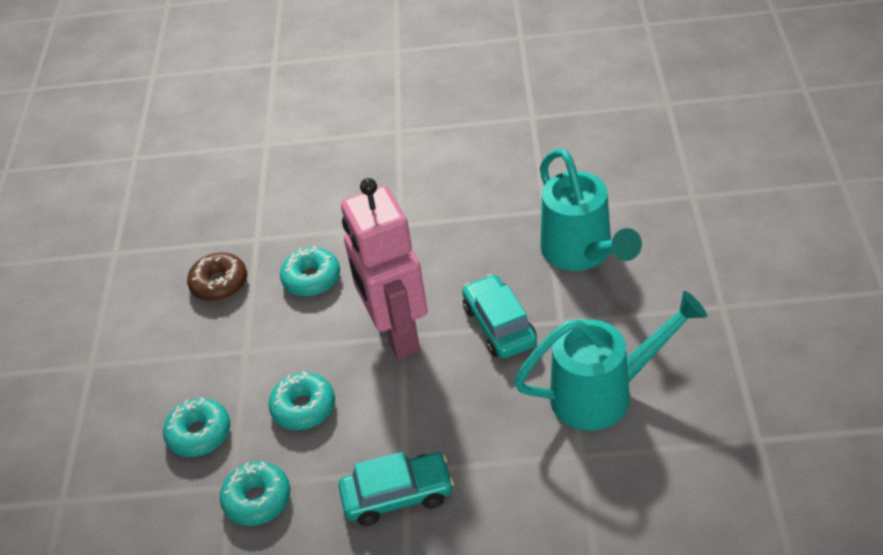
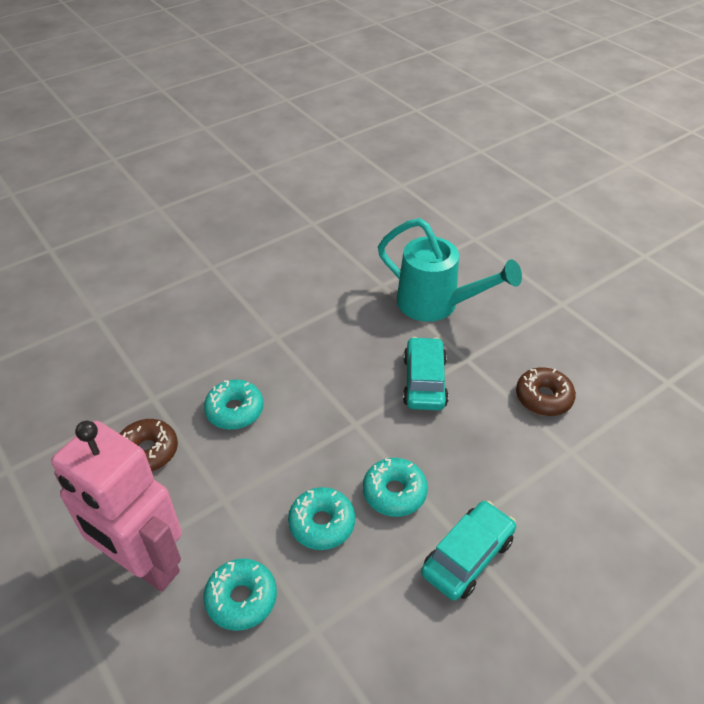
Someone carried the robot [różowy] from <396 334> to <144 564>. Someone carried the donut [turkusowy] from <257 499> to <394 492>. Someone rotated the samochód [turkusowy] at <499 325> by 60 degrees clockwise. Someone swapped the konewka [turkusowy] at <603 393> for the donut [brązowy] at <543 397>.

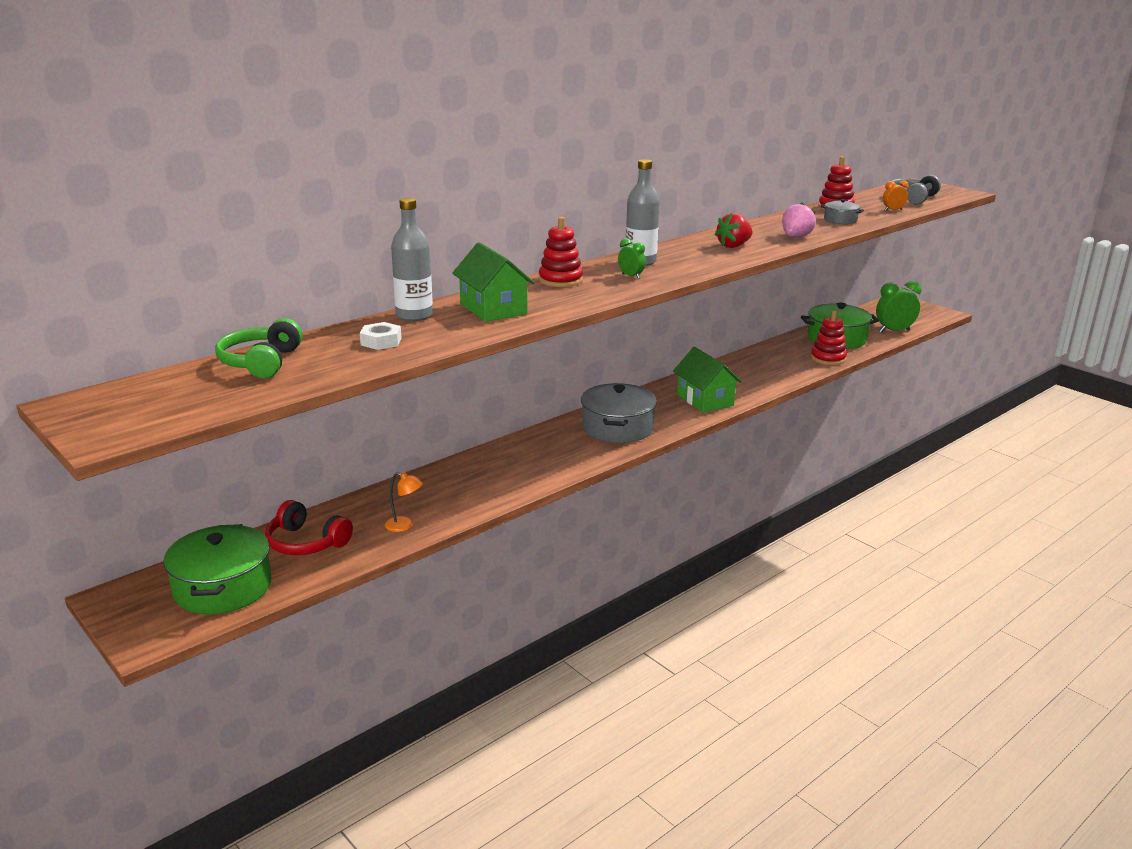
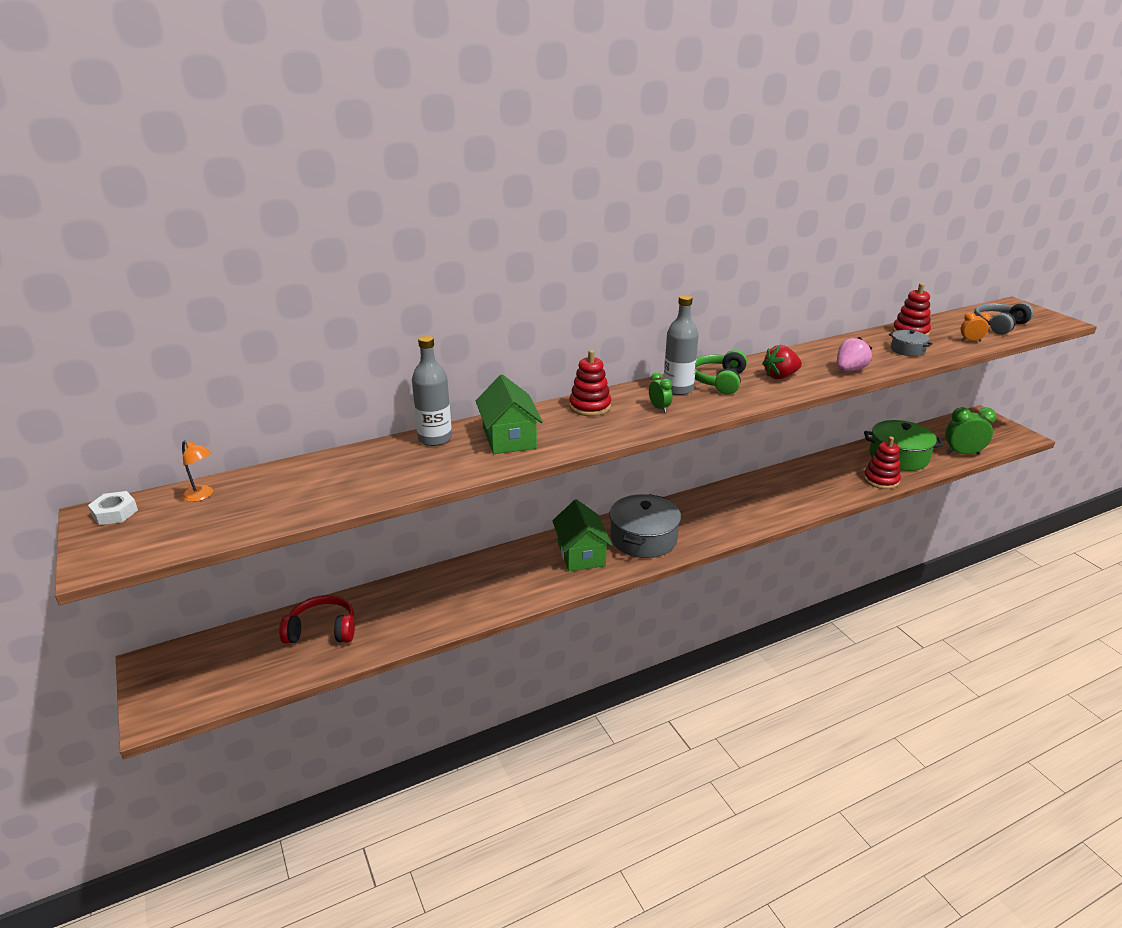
Someone carried the nakrętka [biały] from <381 341> to <115 513>. Someone carried the lampka [pomarańczowy] from <404 526> to <202 496>. Someone rotated the słuchawki [czerwony] at <306 543> by 135 degrees clockwise. Someone carried the domek [zielony] from <705 400> to <581 554>. Someone carried the słuchawki [zielony] from <261 362> to <718 381>. Someone took away the garnek [zielony] at <223 587>.

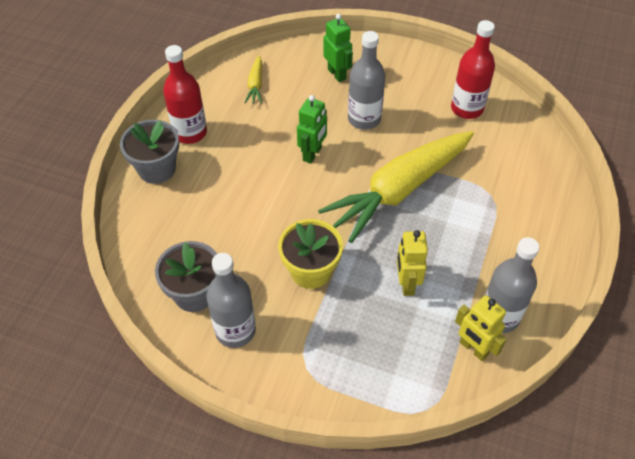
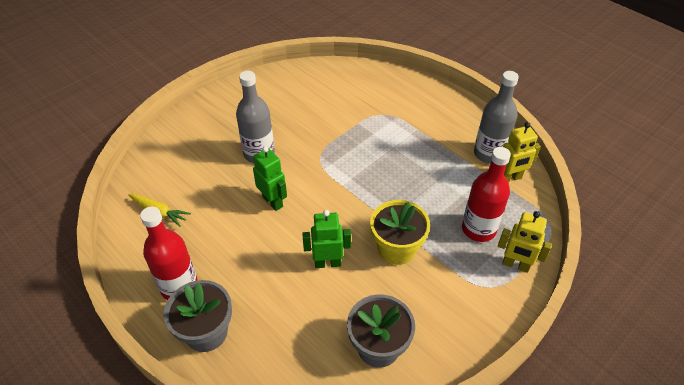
Someone carried the robot [zielony] from <337 74> to <327 263>. Someone carried the butelka [czerwony] from <467 108> to <478 229>. Someone carried the robot [żółty] from <406 284> to <515 265>. Someone took away the butelka [szary] at <235 331>. Someone took away the marchewka [żółty] at <399 190>.

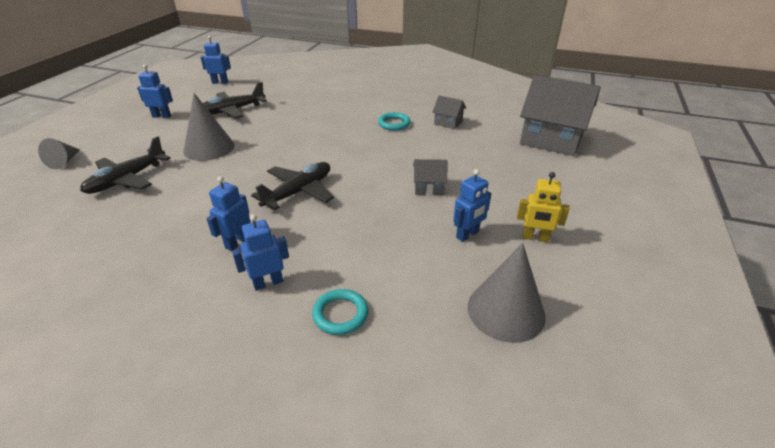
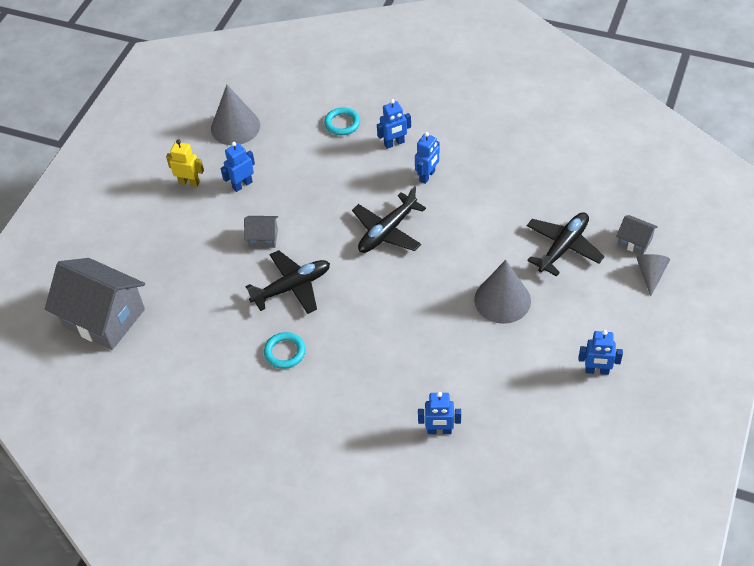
Someone carried the samolot [czarny] from <232 111> to <292 287>. Someone carried the robot [niebieski] from <220 82> to <439 430>. Someone carried the domek [szary] from <448 122> to <634 242>.

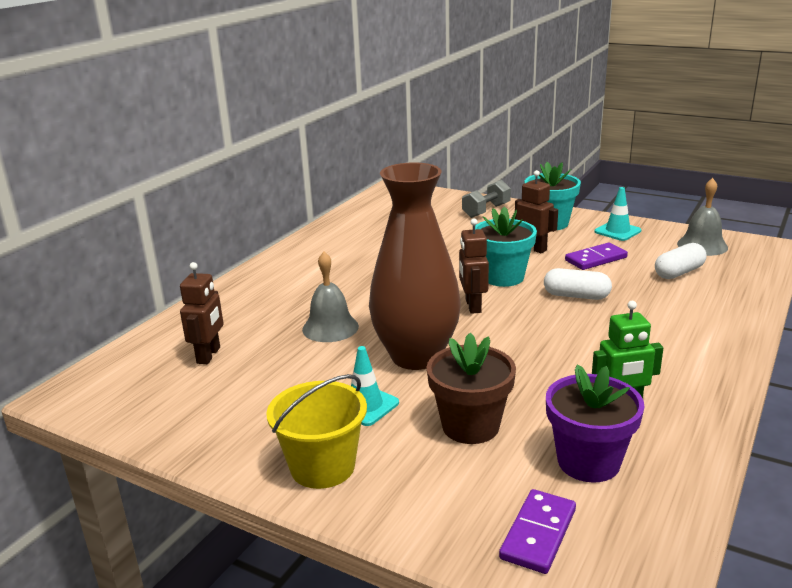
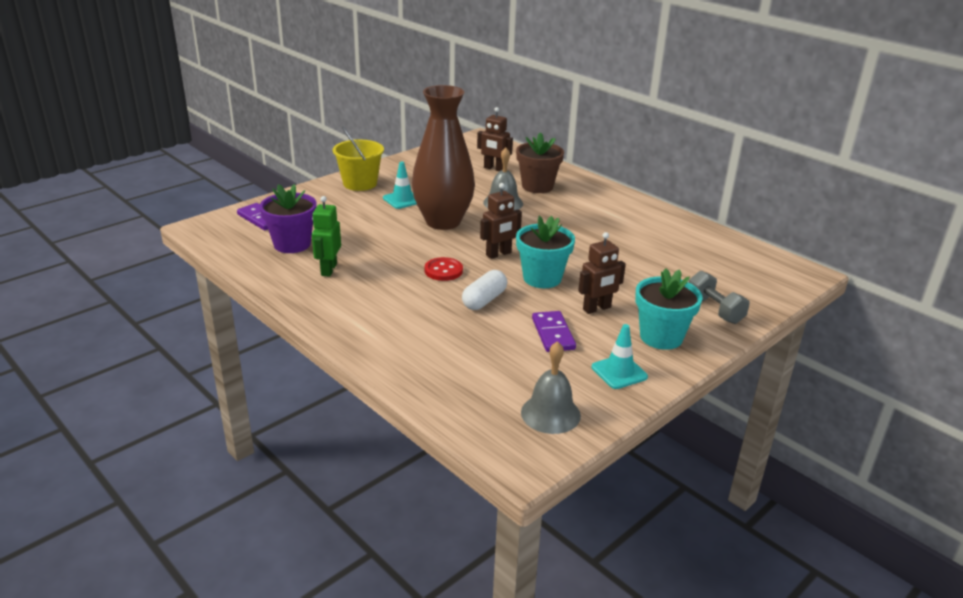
Someone put down the guzik [czerwony] at <443 271>. Someone rotated the robot [brązowy] at <472 306> by 135 degrees clockwise. Someone carried the doniczka [brązowy] from <470 426> to <537 186>. Someone took away the kapsułka [biały] at <679 272>.

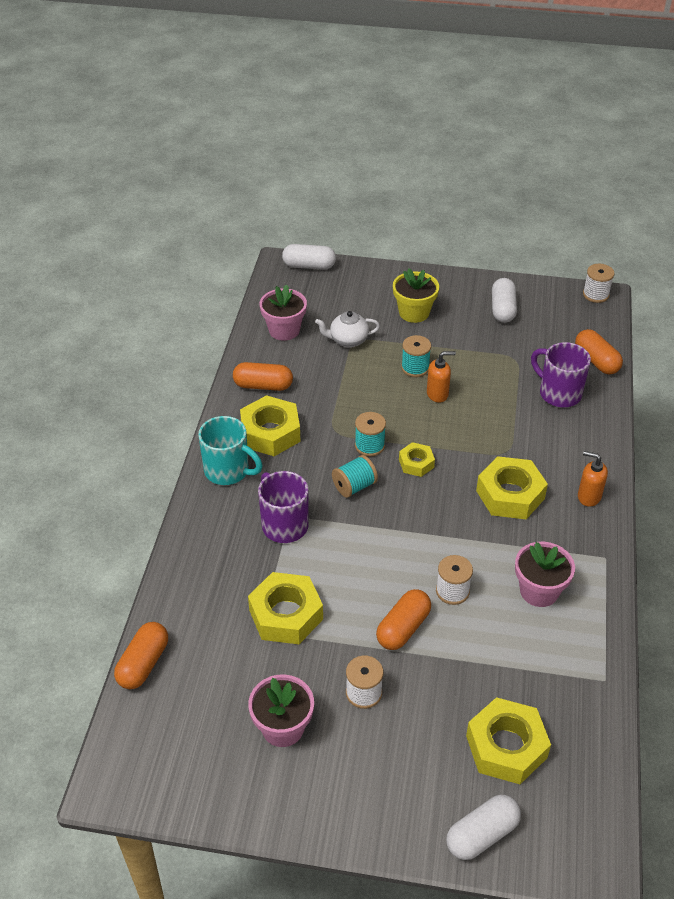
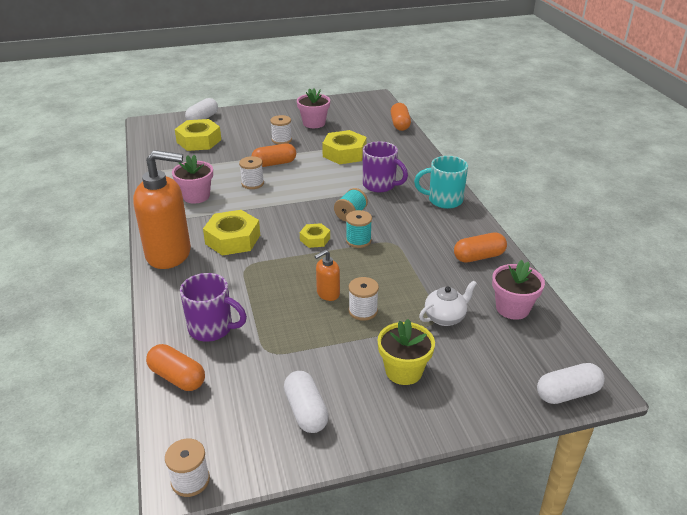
Someone scaled the dozownik mydła [pomarańczowy] at <588 496> by 2.26. Someone rotated the kapsułka [pomarańczowy] at <403 628> by 60 degrees clockwise. Someone repainted the szpulka [turkusowy] at <415 368>, which became the szpulka [biały] at <363 311>. Someone took away the nakrętka [żółty] at <270 433>.

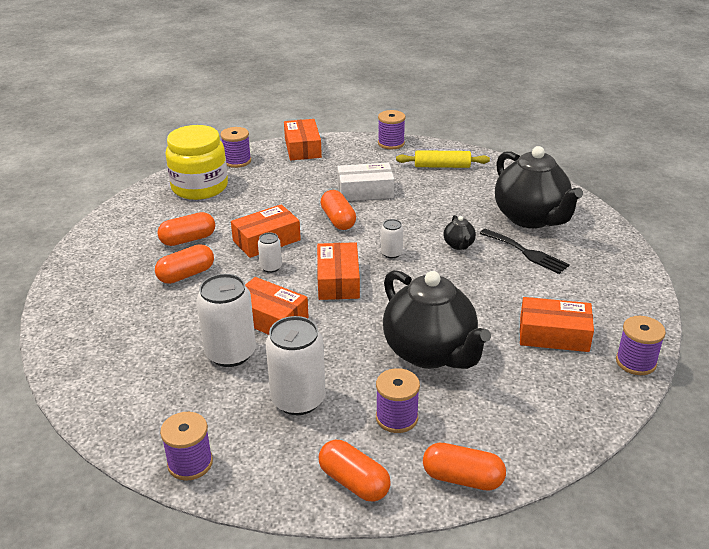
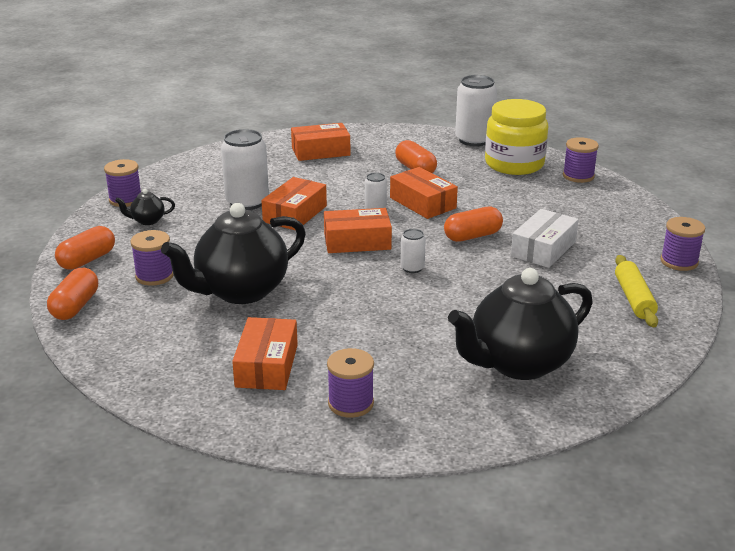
Someone carried the imbryk [czarny] from <459 245> to <147 221>. Someone carried the pudełko [pomarańczowy] from <302 148> to <320 151>. Someone carried the szpulka [fioletowy] from <635 362> to <351 403>. Someone carried the puszka [biały] from <298 400> to <474 140>. Someone rotated the pudełko [biały] at <365 191> by 45 degrees clockwise. Someone took away the kapsułka [pomarańczowy] at <186 275>. Someone took away the widelec [czarny] at <526 252>.

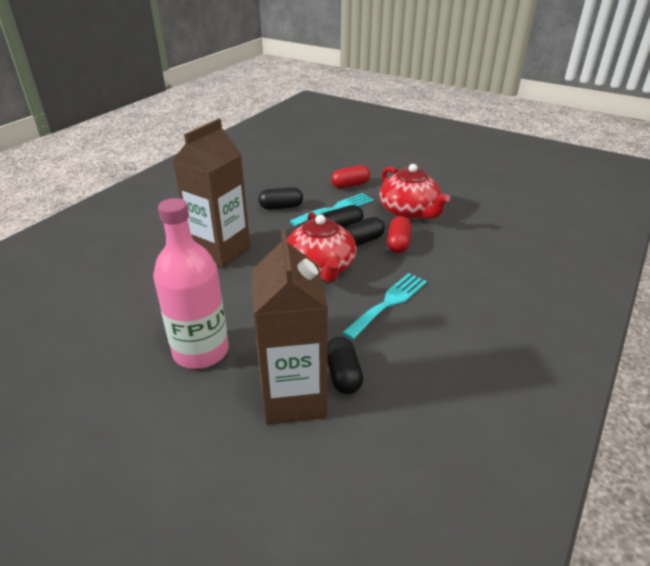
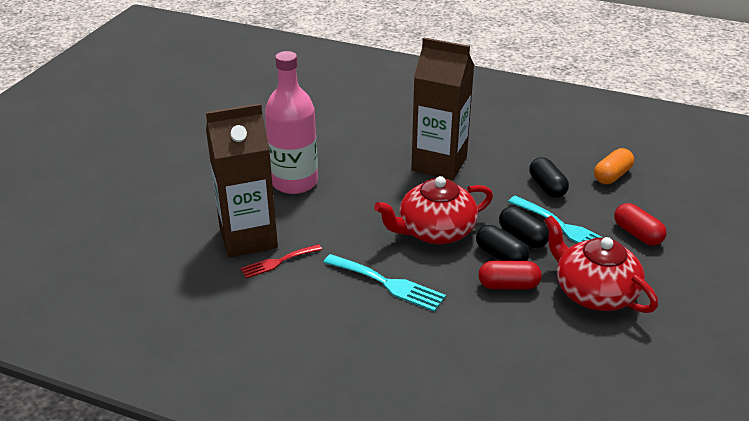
Someone swapped the kapsułka [czarny] at <343 375> for the widelec [czerwony] at <278 262>. Someone rotated the imbryk [czerwony] at <409 212> by 90 degrees clockwise. Someone put down the kapsułka [pomarańczowy] at <612 176>.

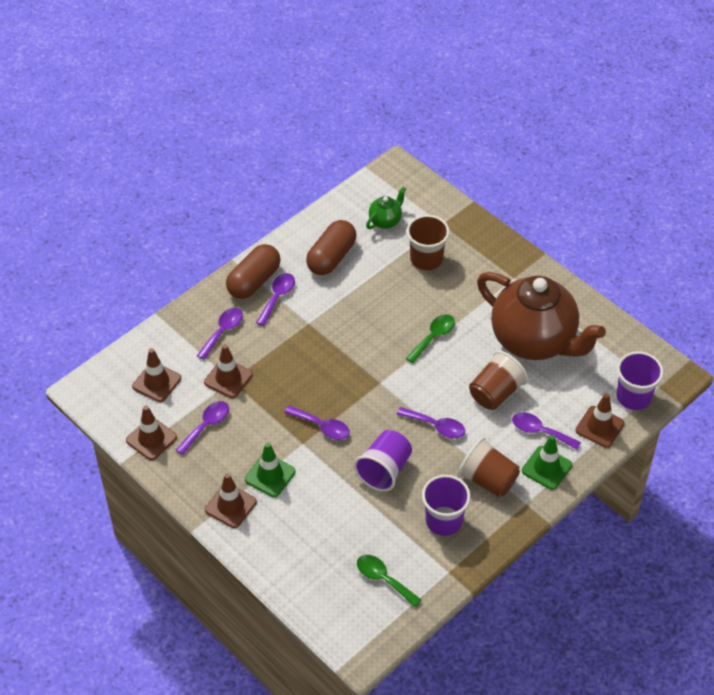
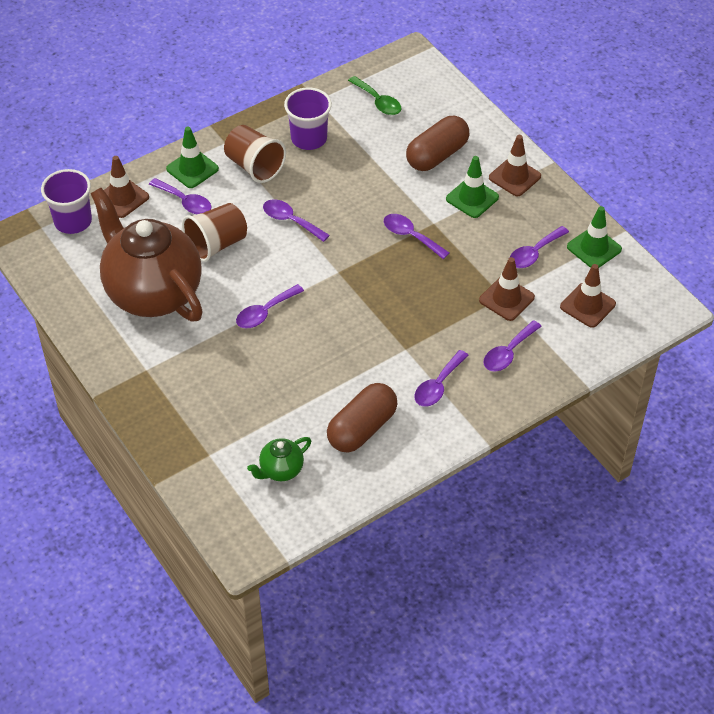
Someone repainted the łyżka [zielony] at <433 337>, which became the łyżka [fioletowy] at <265 312>. Someone carried the kapsułka [brązowy] from <254 281> to <437 155>. Someone repainted the pachołek [brązowy] at <151 439>, which became the pachołek [zielony] at <594 248>. Someone took away the szklanka [fioletowy] at <384 470>. Someone took away the szklanka [brązowy] at <426 259>.

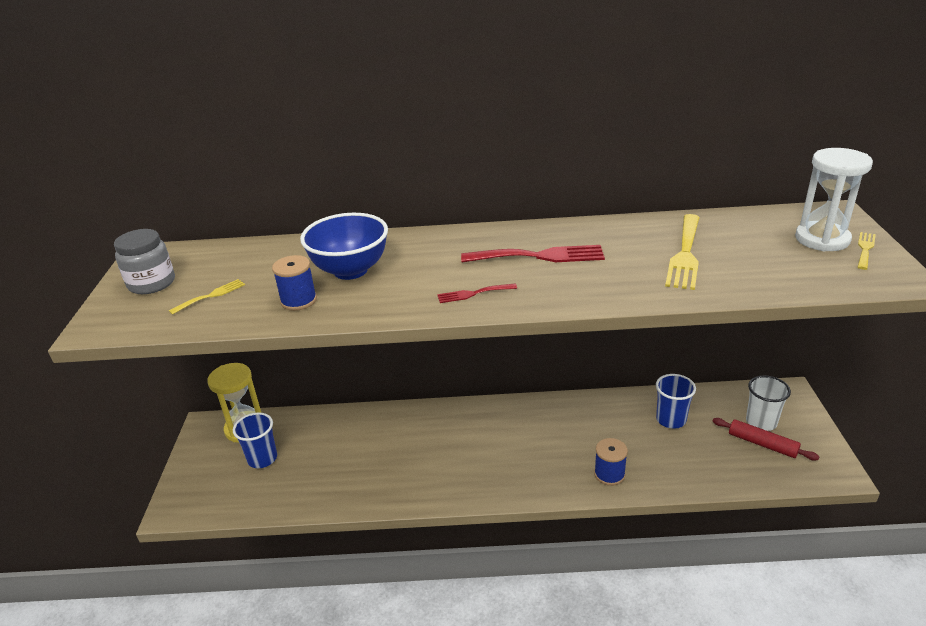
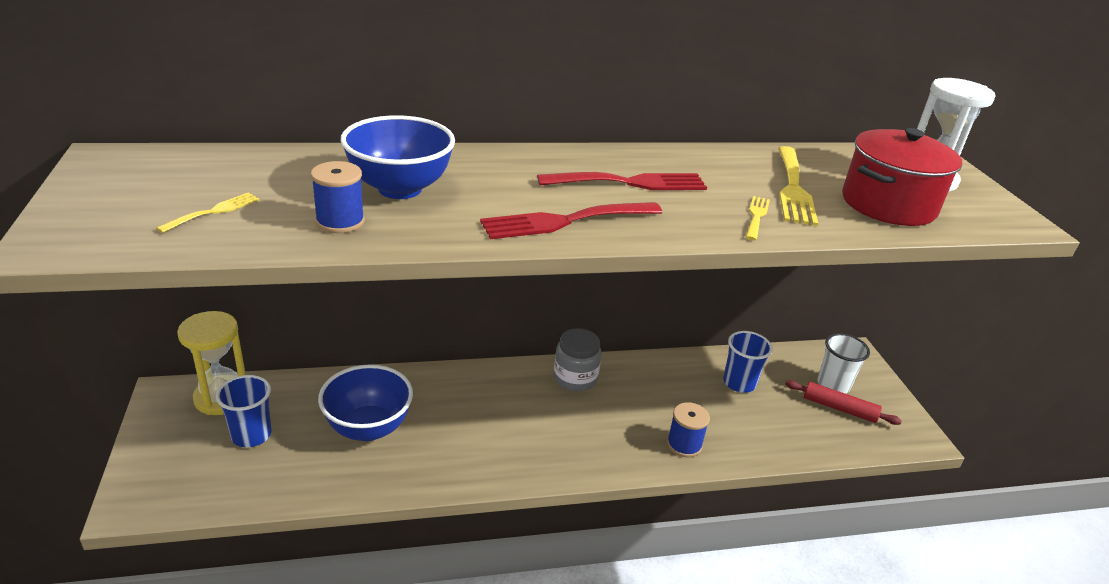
Someone put down the miska [niebieski] at <368 428>. Someone scaled the widelec [czerwony] at <473 294> by 1.91. Someone carried the słoik [szary] from <152 283> to <575 378>. Someone carried the widelec [żółty] from <865 249> to <756 216>. Someone put down the garnek [czerwony] at <888 204>.

